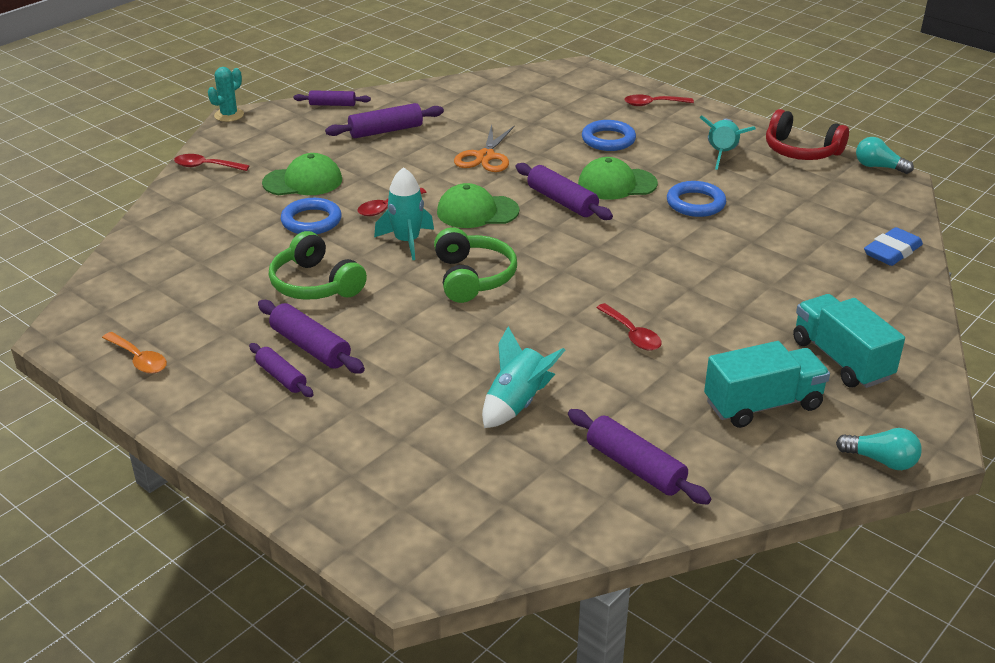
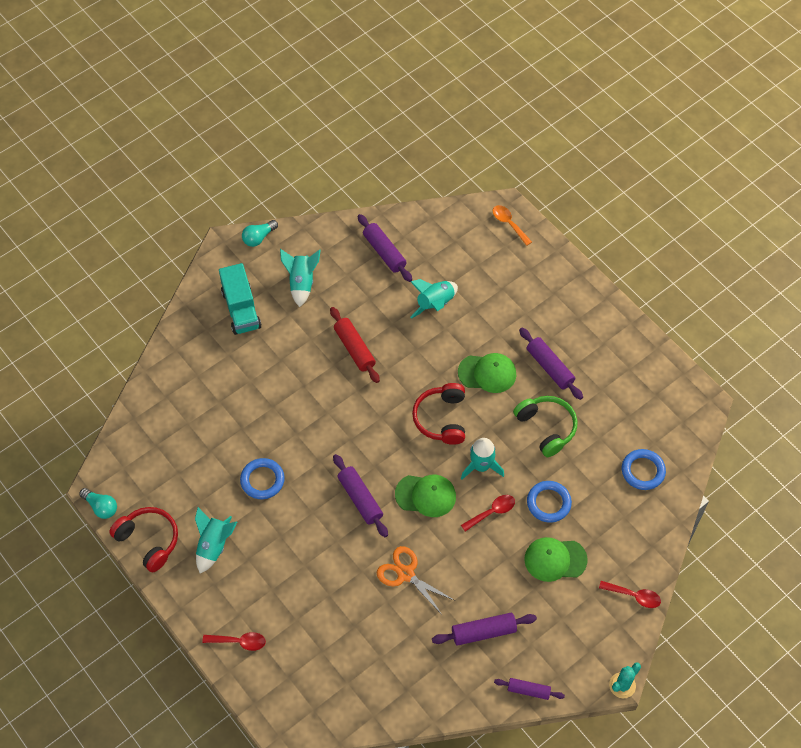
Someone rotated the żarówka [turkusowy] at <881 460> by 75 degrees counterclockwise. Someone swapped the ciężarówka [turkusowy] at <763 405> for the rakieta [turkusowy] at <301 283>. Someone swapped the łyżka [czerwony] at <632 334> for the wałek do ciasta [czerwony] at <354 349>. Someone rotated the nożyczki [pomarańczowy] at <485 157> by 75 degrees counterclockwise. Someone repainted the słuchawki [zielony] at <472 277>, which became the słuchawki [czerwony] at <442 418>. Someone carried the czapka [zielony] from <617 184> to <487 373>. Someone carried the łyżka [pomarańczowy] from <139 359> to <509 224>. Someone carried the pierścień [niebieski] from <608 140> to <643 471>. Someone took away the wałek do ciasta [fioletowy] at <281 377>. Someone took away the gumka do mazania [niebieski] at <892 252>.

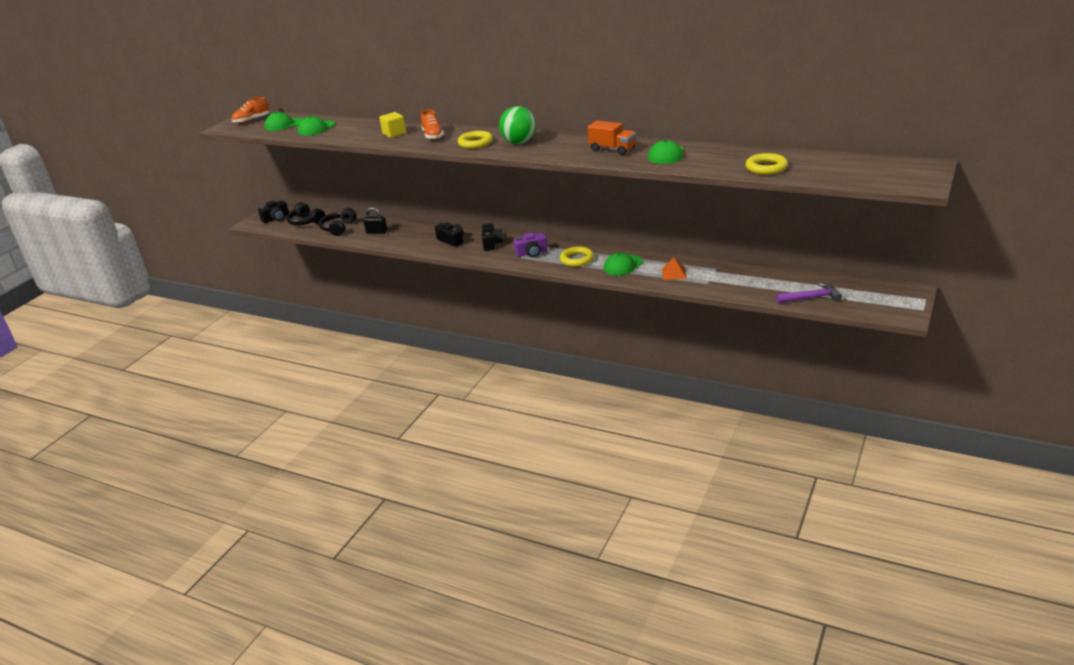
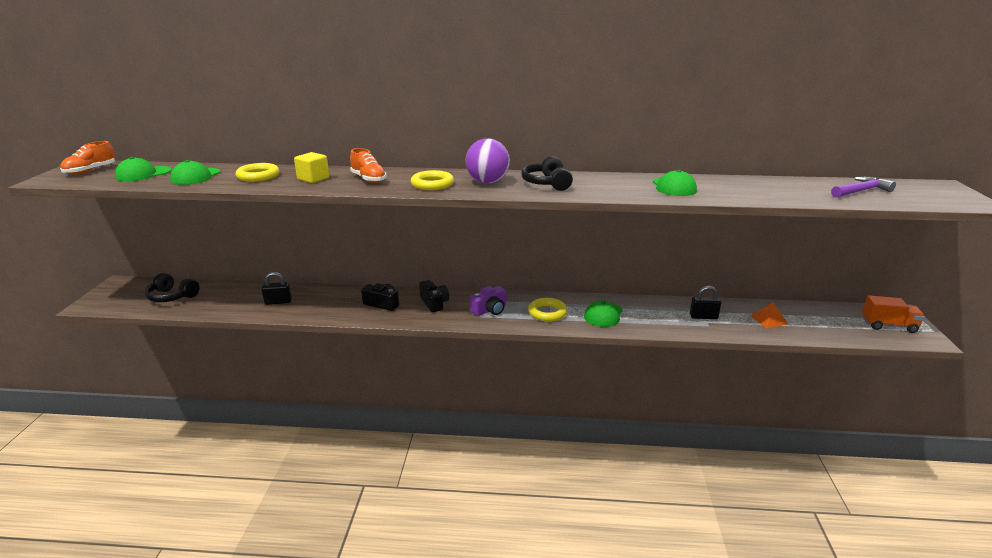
Someone carried the pierścień [żółty] from <766 168> to <258 176>. Someone repainted the piłka [zielony] at <519 143>, which became the piłka [fioletowy] at <487 182>. Someone carried the słuchawki [czarny] from <338 228> to <547 183>. Someone put down the kłódka [czarny] at <703 317>. Someone carried the piramida [pomarańczowy] from <674 273> to <769 320>. Someone carried the młotek [fioletowy] from <811 298> to <861 191>. Someone carried the ciężarówka [pomarańczowy] from <612 150> to <888 325>. Someone took away the aparat fotograficzny [czarny] at <276 218>.

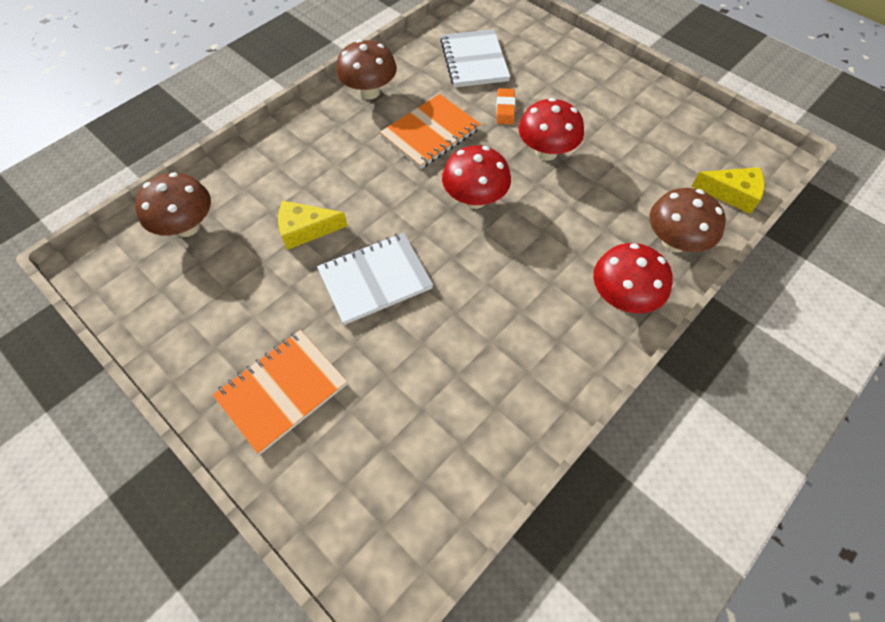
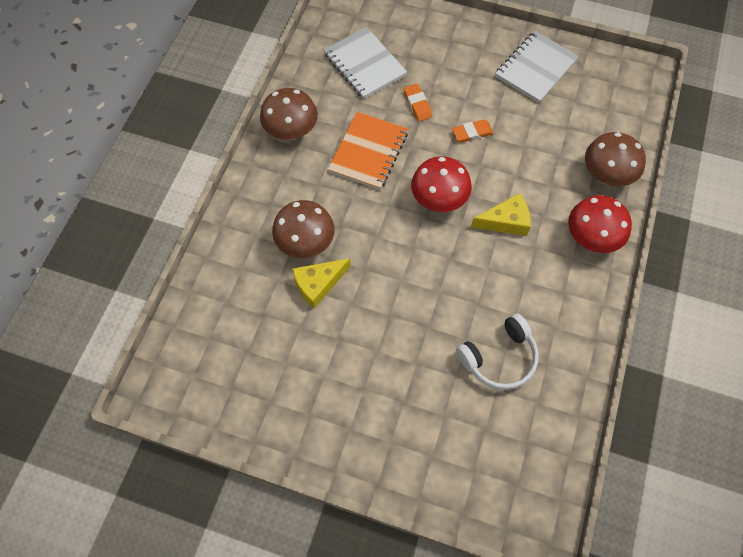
Someone carried the grzyb [brązowy] from <187 227> to <305 243>. Someone swapped the grzyb [czerwony] at <546 152> for the gumka do mazania [pomarańczowy] at <472 133>. Someone put down the słuchawki [biały] at <499 358>. Someone carried the ser [żółty] from <732 194> to <505 221>. Someone carried the zeszyt [biały] from <375 279> to <535 68>. Someone took away the zeszyt [pomarańczowy] at <282 391>.

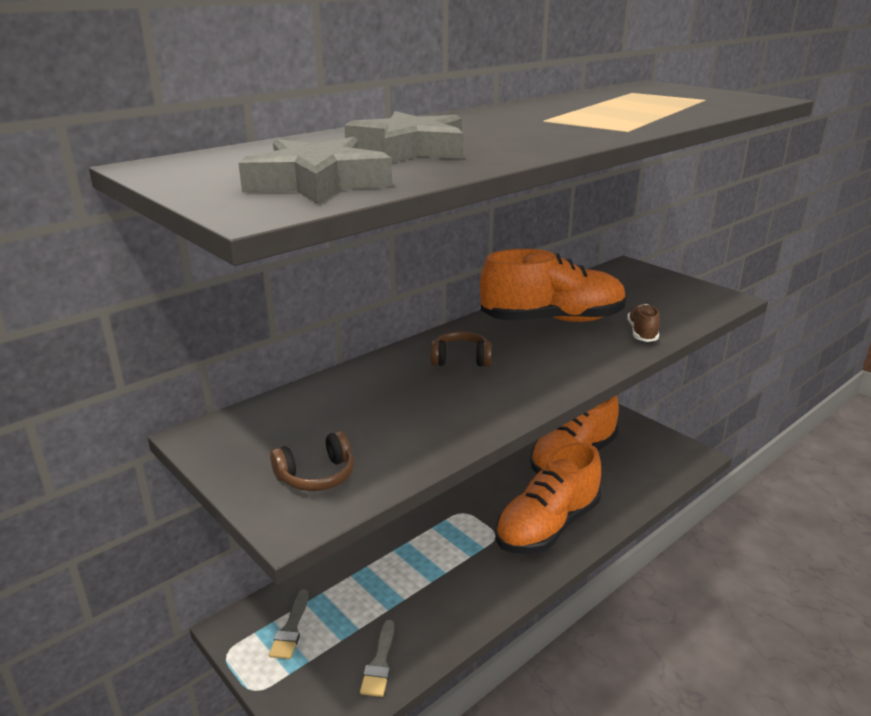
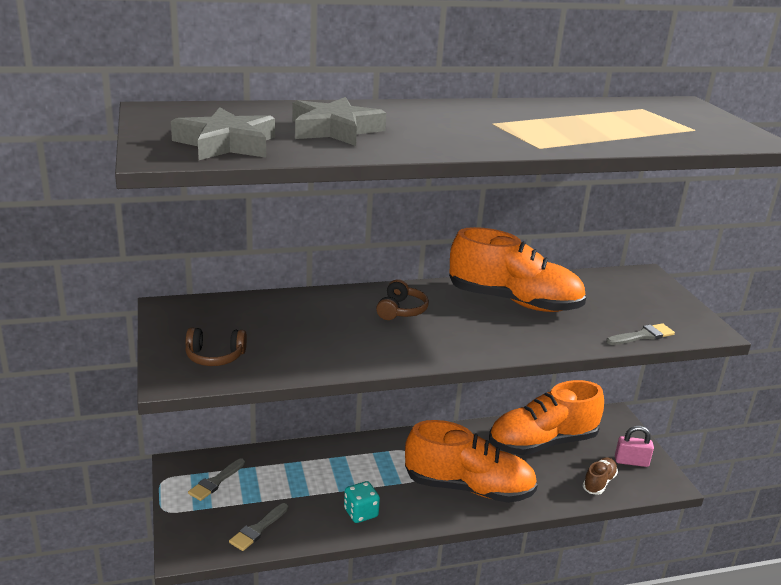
Someone put down the kostka do gry [turkusowy] at <361 513>. Someone rotated the słuchawki [brązowy] at <461 359> by 75 degrees clockwise. Someone rotated the but [pomarańczowy] at <547 526> by 150 degrees counterclockwise. Someone carried the but [brązowy] from <642 333> to <599 482>. Someone put down the pędzel [szary] at <642 336>. Someone put down the kłódka [różowy] at <631 461>.

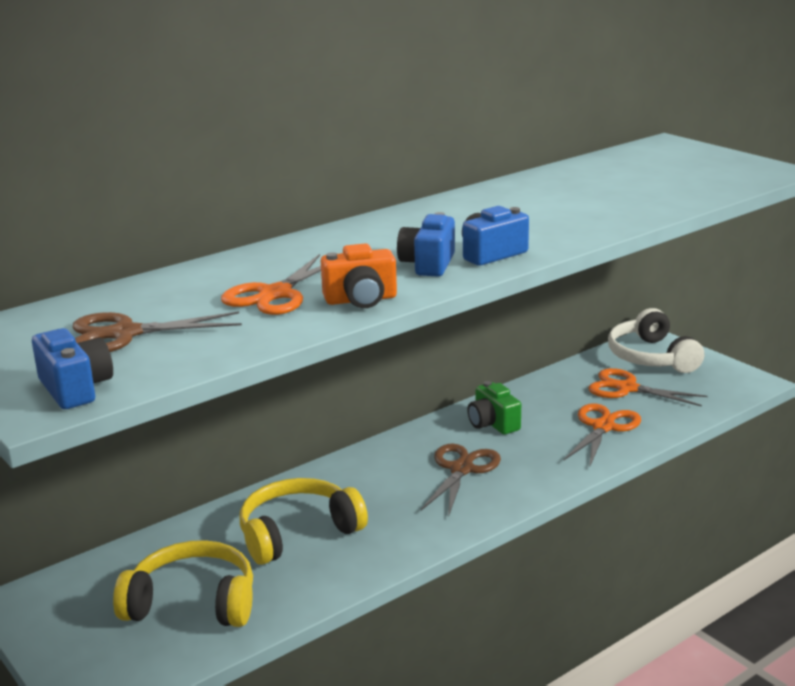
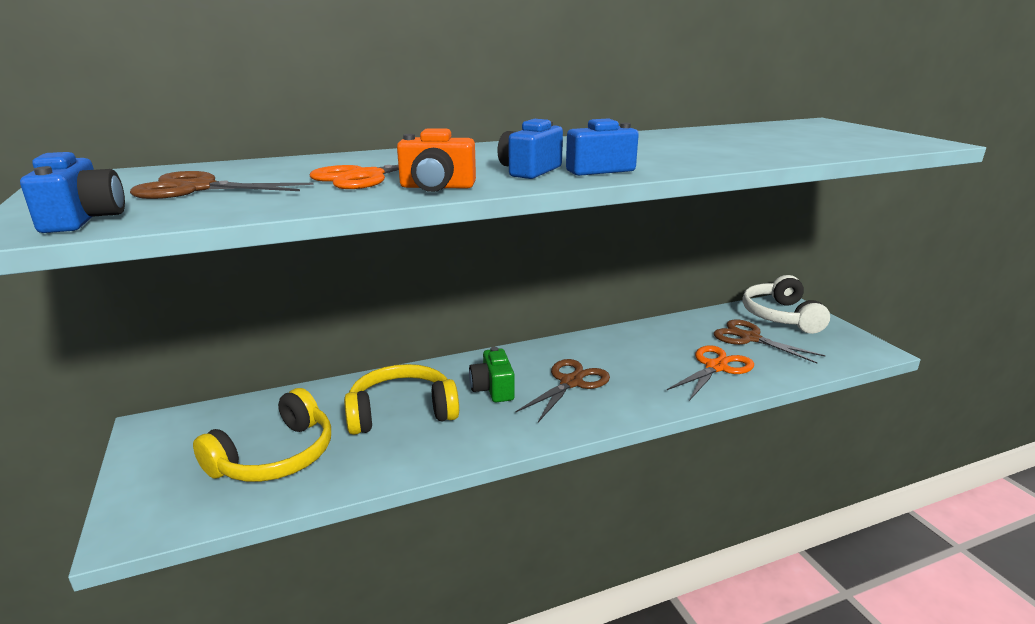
Someone rotated the słuchawki [żółty] at <193 602> by 105 degrees clockwise. Someone carried the aparat fotograficzny [zielony] from <493 423> to <493 389>. Someone repainted the nożyczki [pomarańczowy] at <627 388>, which became the nożyczki [brązowy] at <749 338>.

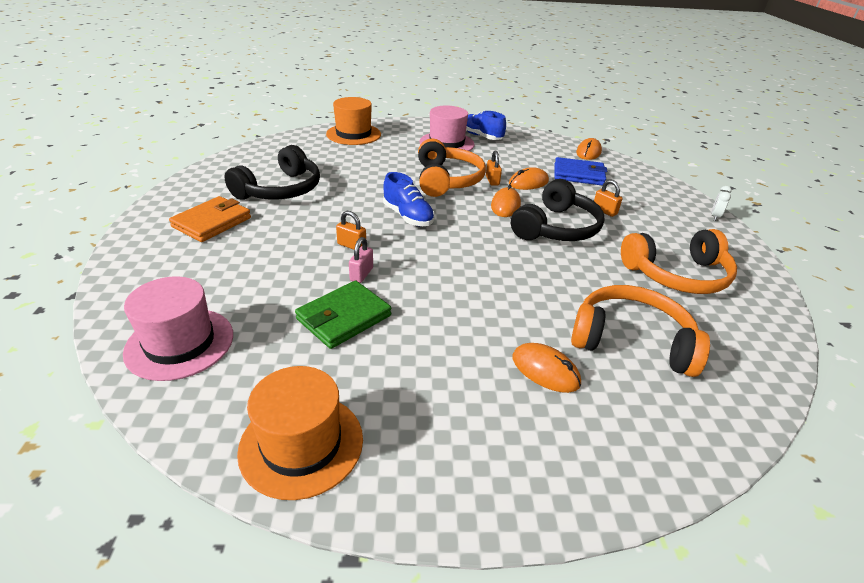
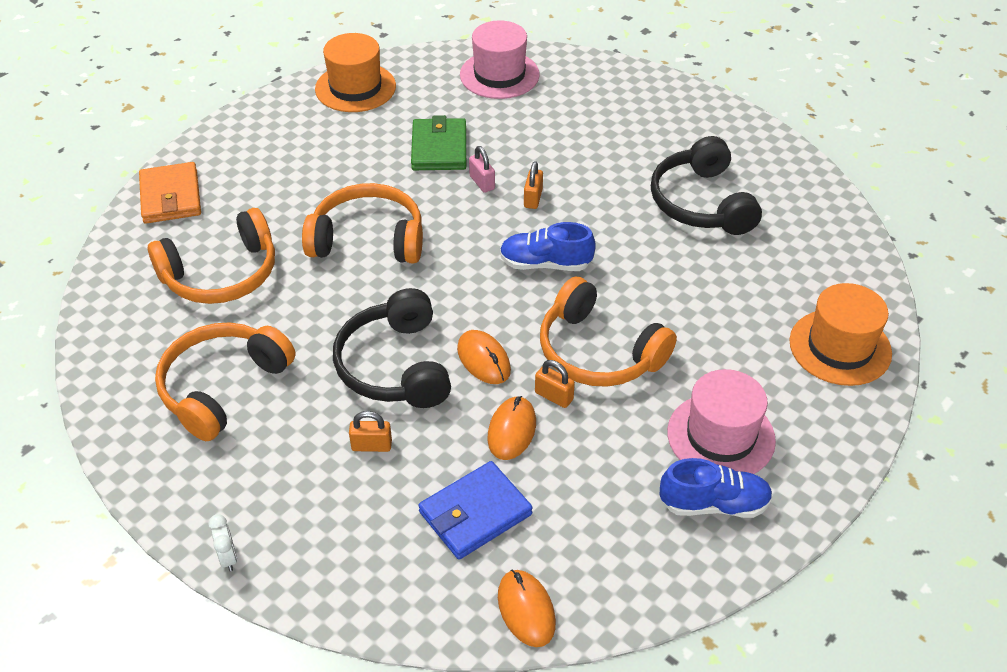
Someone carried the portfel [pomarańczowy] from <212 222> to <170 197>. Someone put down the słuchawki [pomarańczowy] at <368 239>. Someone rotated the kłódka [pomarańczowy] at <351 245> by 60 degrees counterclockwise. Someone took away the myszka [pomarańczowy] at <545 370>.

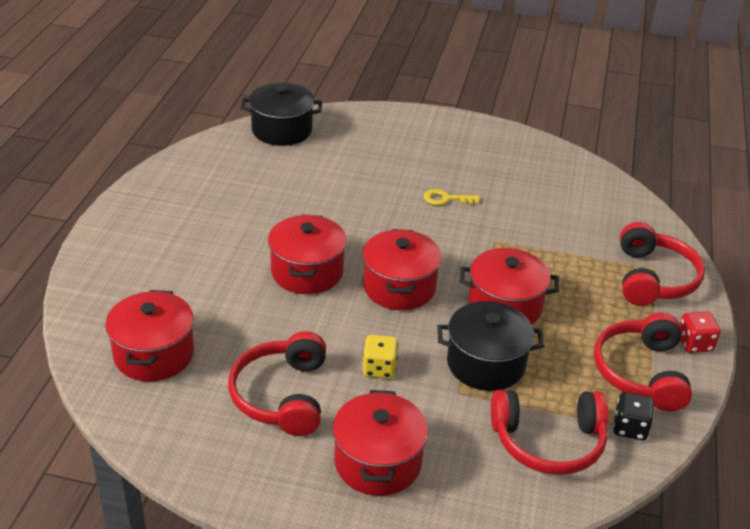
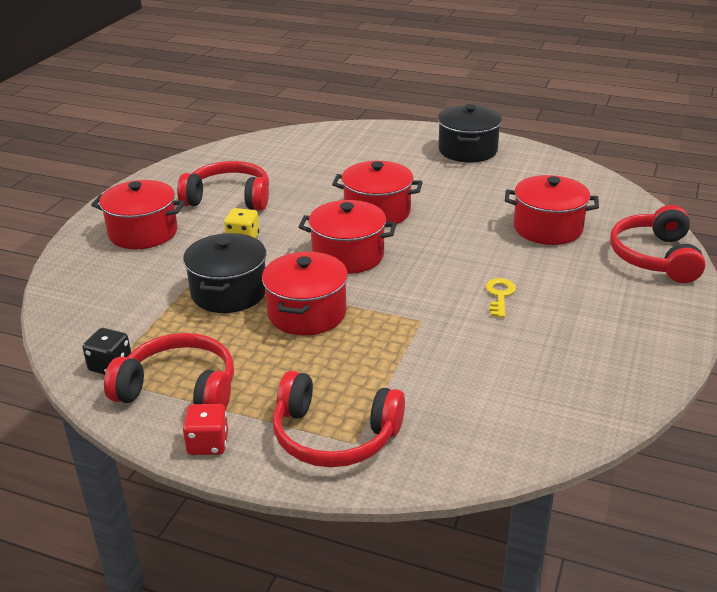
Someone carried the garnek [czarny] from <282 130> to <467 150>. Someone carried the garnek [czerwony] from <154 354> to <547 228>. Someone carried the słuchawki [czerwony] from <548 442> to <654 257>.

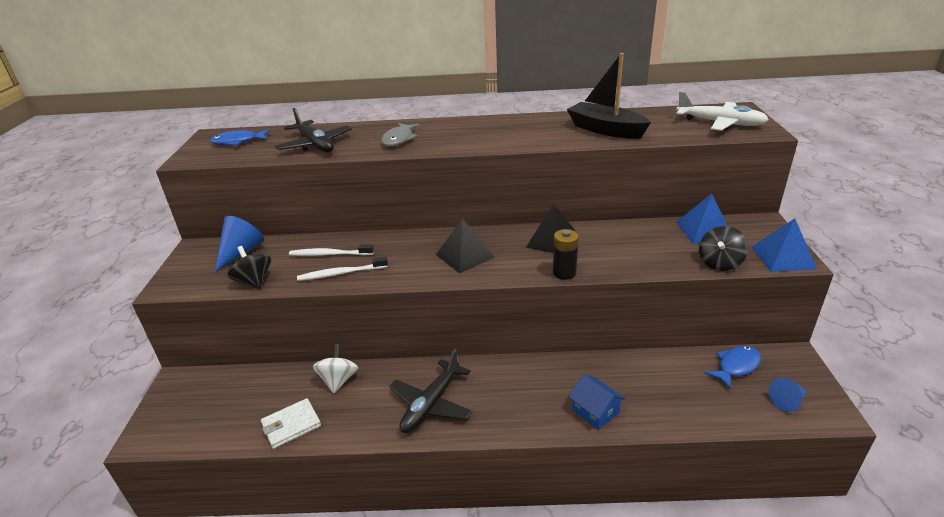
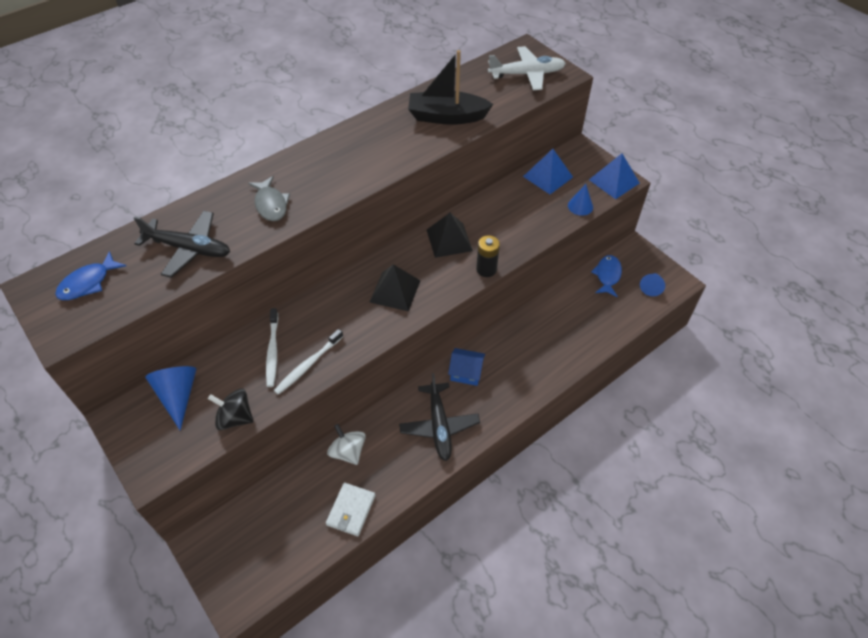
Someone rotated the szczoteczka do zębów [biały] at <329 254> by 60 degrees counterclockwise. Someone carried the domek [niebieski] from <595 411> to <466 372>. Someone swapped the bączek [czarny] at <719 263> for the stożek [niebieski] at <580 206>.

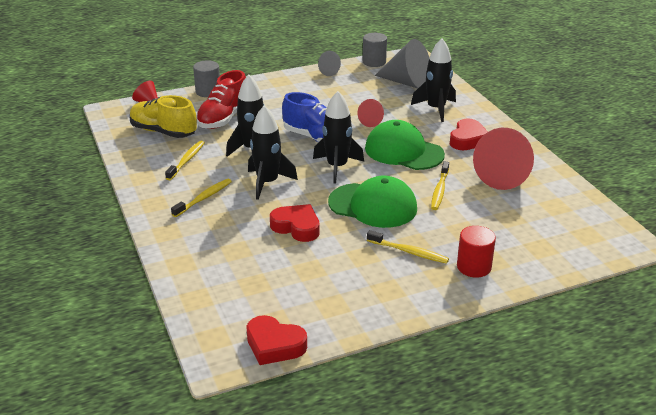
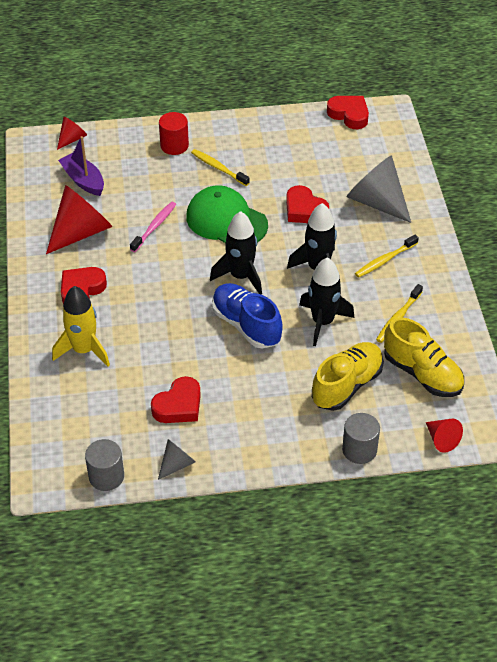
Someone repainted the rakieta [czarny] at <436 109>, which became the rakieta [żółty] at <84 350>. Someone carried the stożek [czerwony] from <372 121> to <72 139>. Someone put down the łódka [fioletowy] at <83 180>. Someone repainted the szczoteczka do zębów [żółty] at <439 190>, which became the szczoteczka do zębów [różowy] at <154 227>. Someone put down the serce [czerwony] at <178 405>. Someone repainted the but [czerwony] at <223 118>, which became the but [żółty] at <347 385>. Someone carried the stożek [szary] from <407 83> to <376 202>. Someone took away the czapka [zielony] at <404 151>.

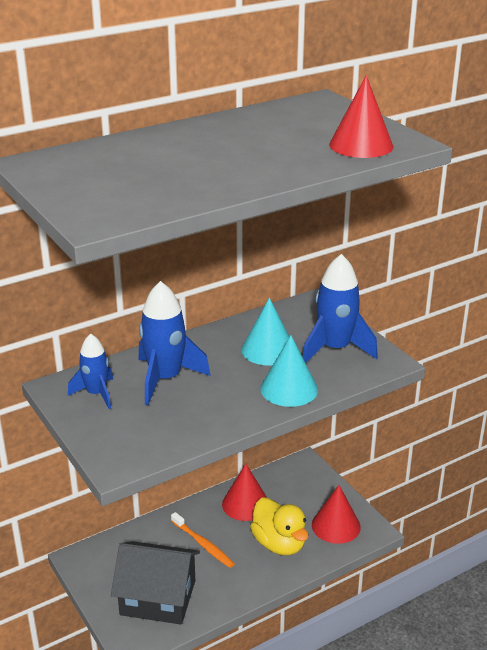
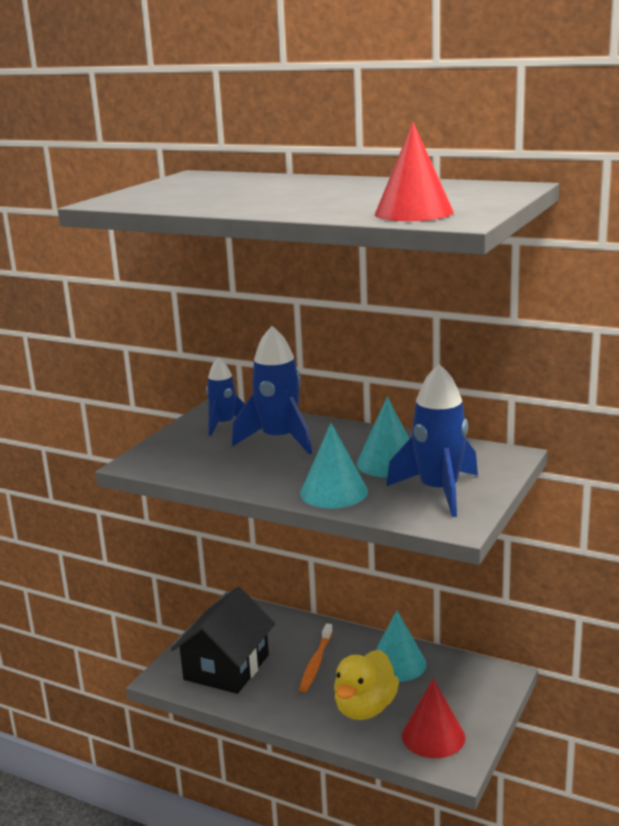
Someone rotated the domek [czarny] at <158 597> by 45 degrees clockwise. Someone repainted the stożek [czerwony] at <245 504>, which became the stożek [turkusowy] at <397 664>.

